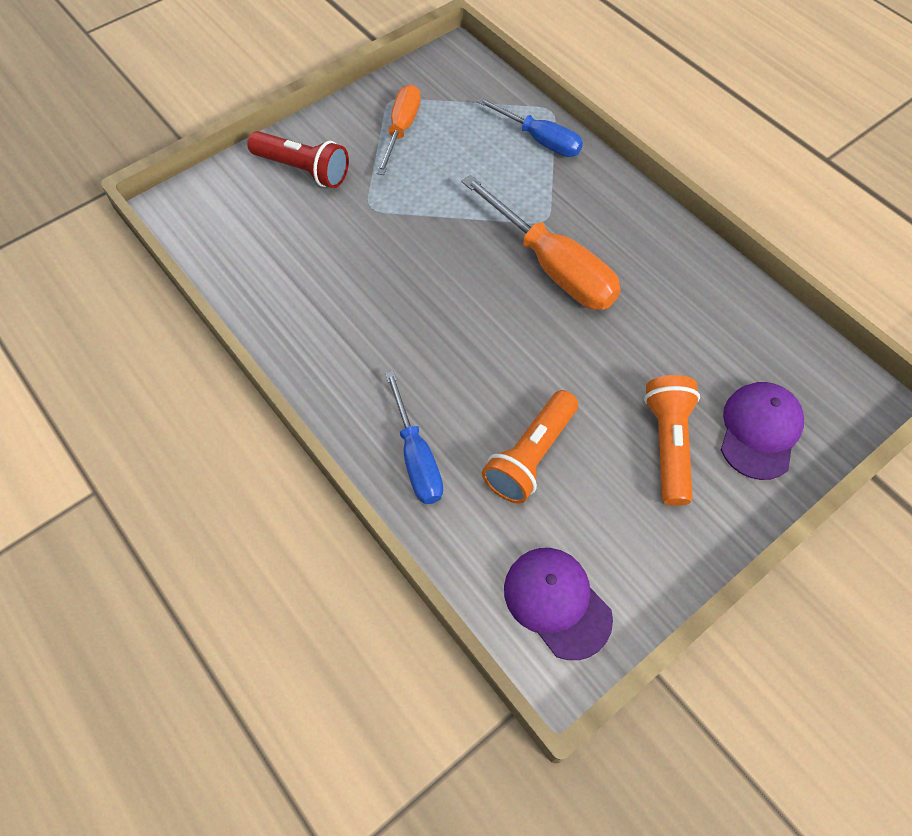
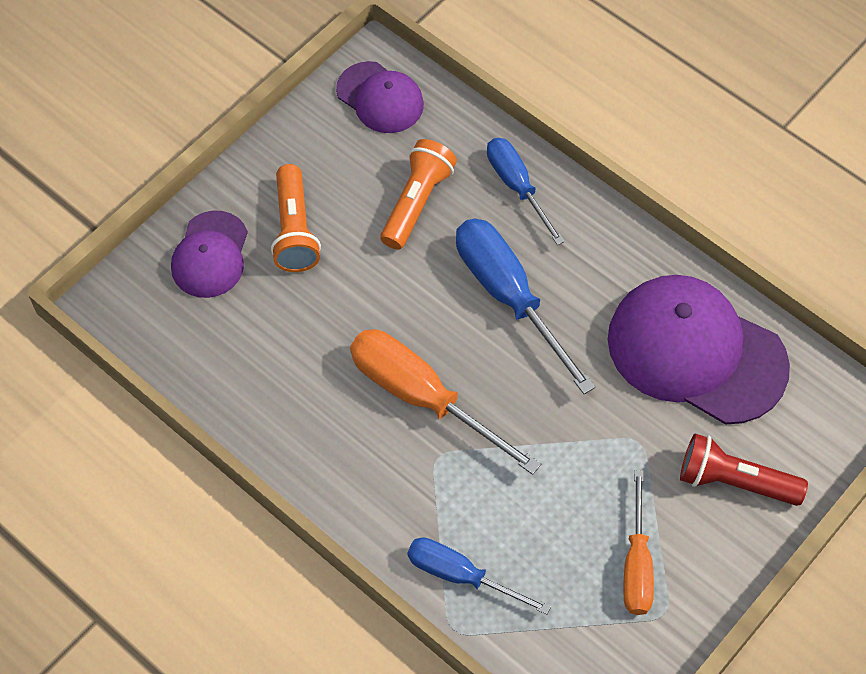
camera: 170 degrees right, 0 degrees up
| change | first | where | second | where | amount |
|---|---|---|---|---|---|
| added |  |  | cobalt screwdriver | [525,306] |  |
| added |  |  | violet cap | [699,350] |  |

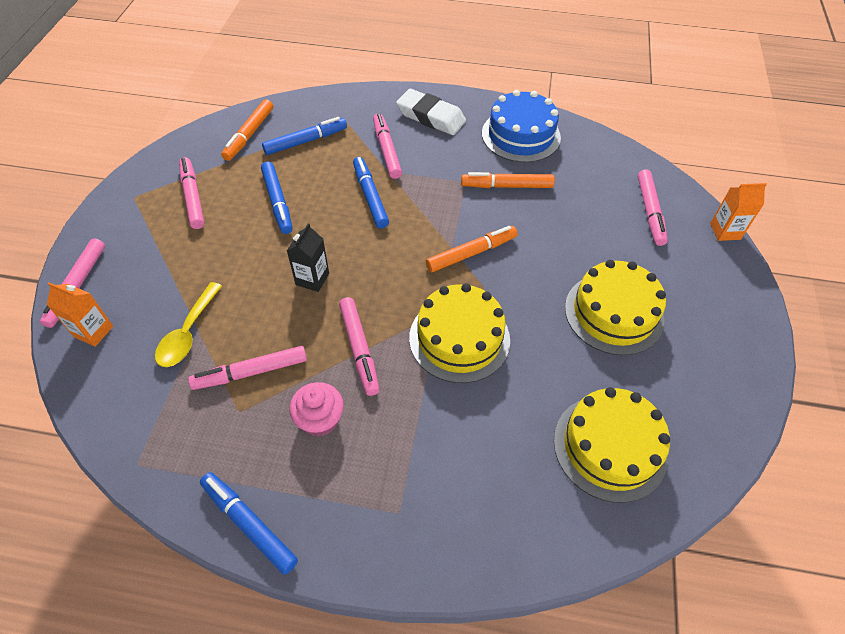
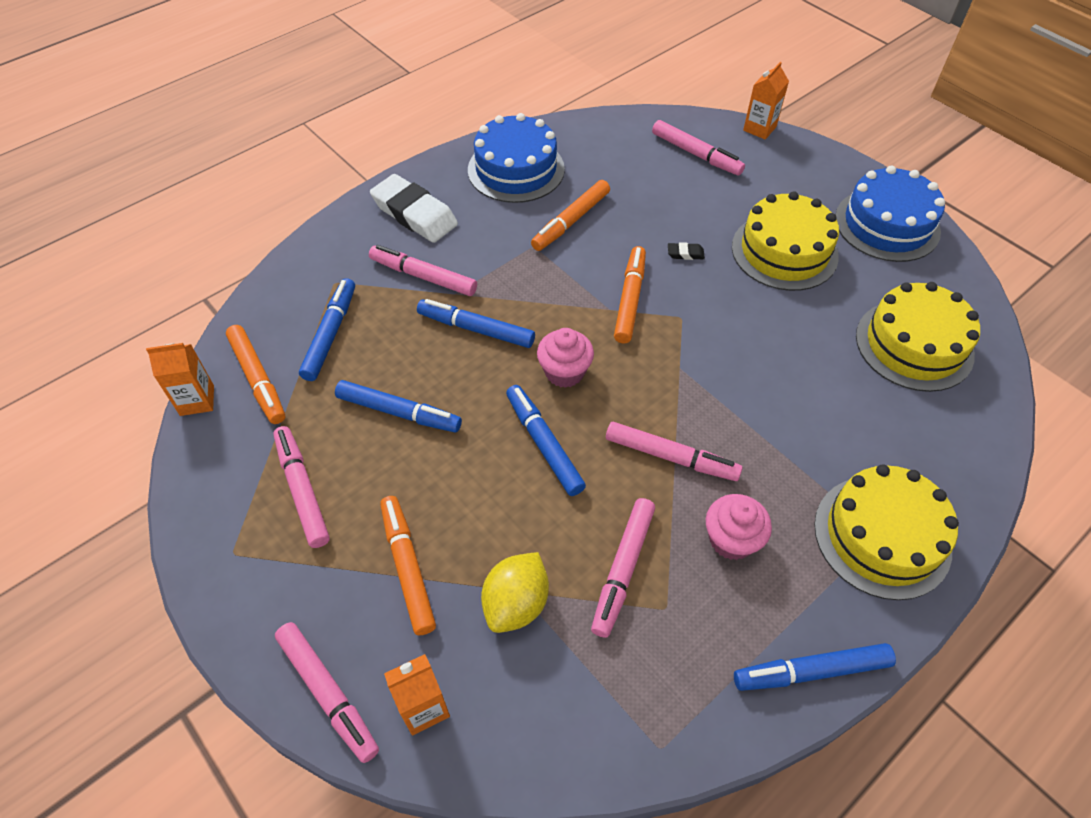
camera: 50 degrees left, 0 degrees up
| change | first | where | second | where | amount |
|---|---|---|---|---|---|
| replaced | bright yellow teaspoon | [188,324] | bright yellow lemon | [515,592] |  |
| turned | rosy marker | [191,193] |  | [301,487] | 45 degrees clockwise |
| replaced | ebony carton | [308,257] | cobalt marker | [546,440] |  |
| turned | white eraser | [431,112] |  | [414,208] | 60 degrees clockwise |
| moved | bright yellow cake | [459,333] |  | [886,532] |  |
| added |  |  | orange-coloured carton | [180,379] |  |
| added |  |  | orange-coloured marker | [408,565] |  |
| added |  |  | rosy muffin | [565,358] |  |
| added |  |  | ebony eraser | [686,251] |  |
| added |  |  | cobalt cake | [890,213] |  |

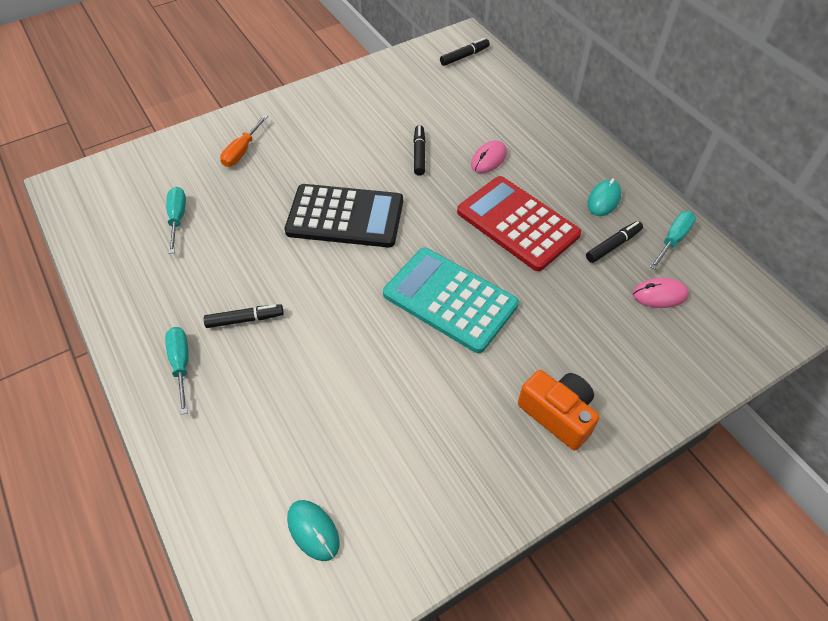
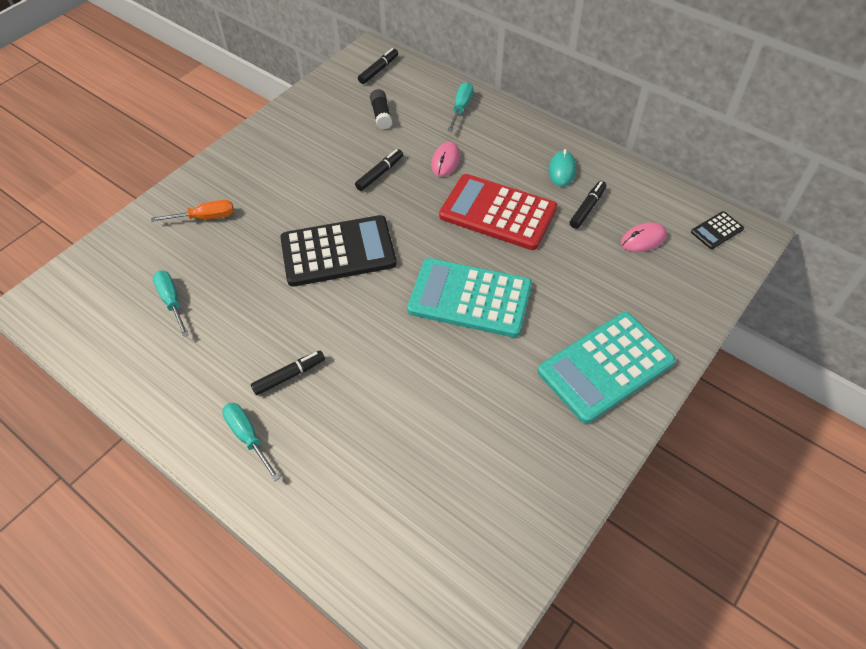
camera: 20 degrees left, 0 degrees up
| change | first | where | second | where | amount |
|---|---|---|---|---|---|
| turned | orange-coloured screwdriver | [244,141] |  | [192,211] | 105 degrees counterclockwise |
| removed | turquoise computer mouse | [313,530] |  |  |  |
| turned | ebony marker | [419,150] |  | [379,170] | 60 degrees clockwise |
| replaced | orange-coloured photo camera | [559,410] | turquoise adding machine | [607,368] |  |
| moved | turquoise screwdriver | [673,240] |  | [460,107] |  |
| added |  |  | ebony glue | [381,109] |  |
| added |  |  | ebony adding machine | [717,230] |  |

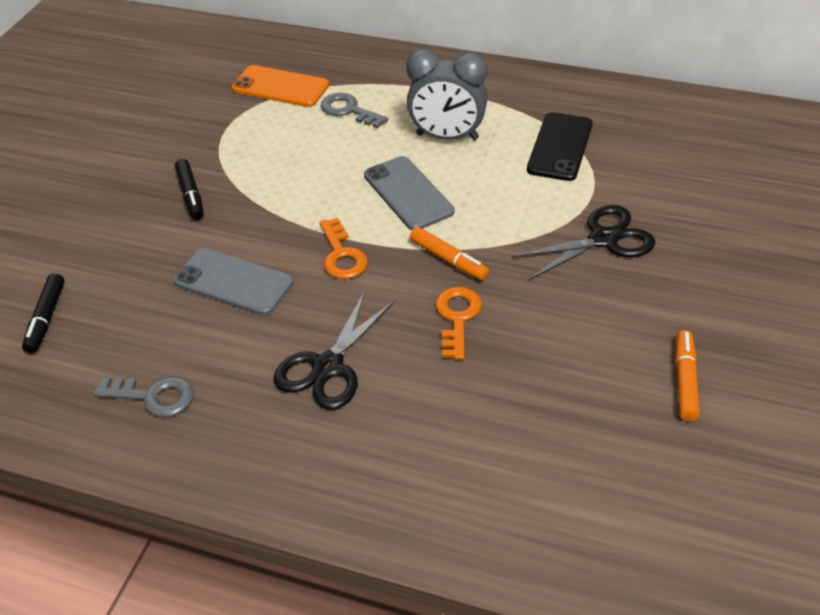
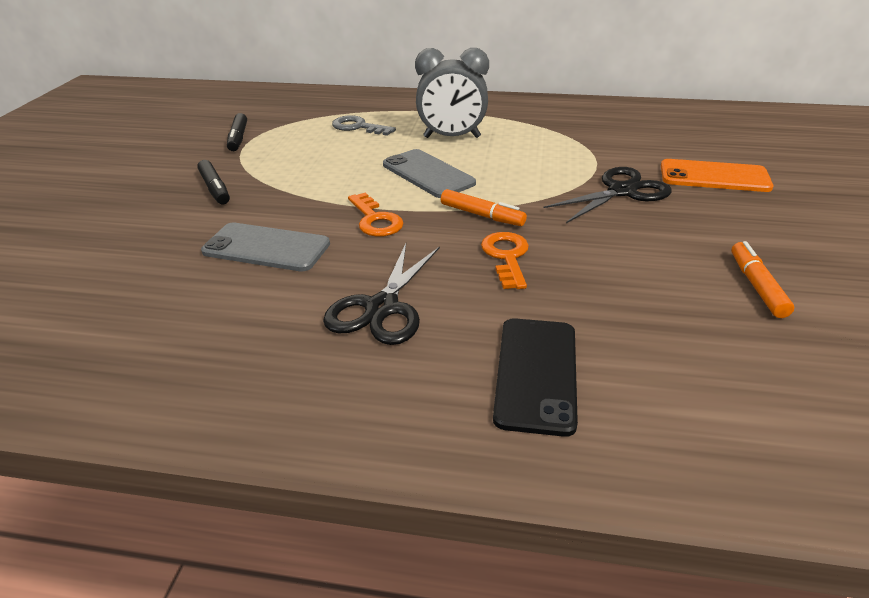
camera: 10 degrees left, 10 degrees down
| change | first | where | second | where | amount |
|---|---|---|---|---|---|
| moved | ebony marker | [43,313] |  | [237,132] |  |
| removed | ash-grey latchkey | [144,397] |  |  |  |
| moved | orange-coloured mobile phone | [280,86] |  | [717,175] |  |
| moved | ebony mobile phone | [560,146] |  | [535,377] |  |

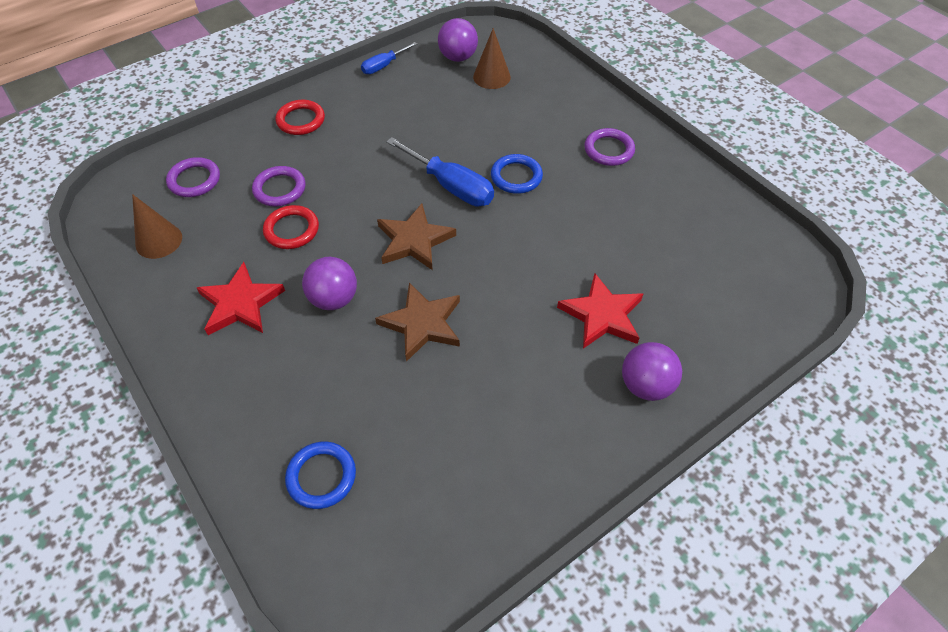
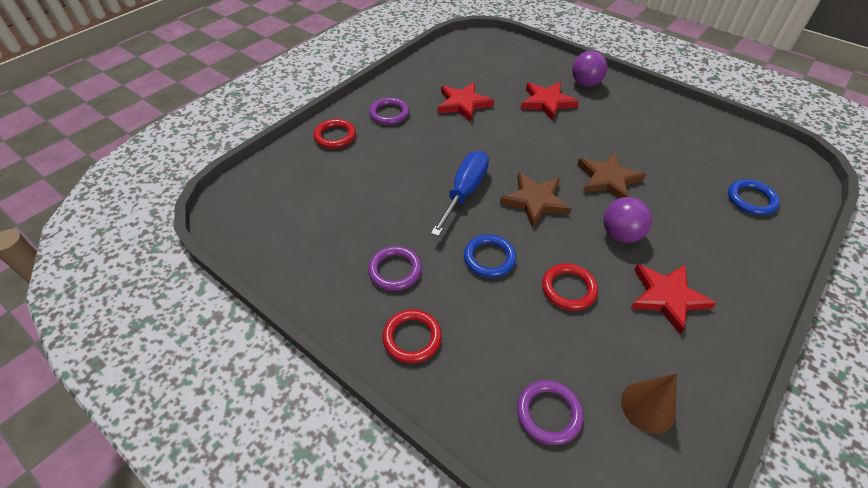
camera: 105 degrees left, 5 degrees down
| change | first | where | second | where | amount |
|---|---|---|---|---|---|
| moved | violet torus | [278,186] |  | [395,268] |  |
| removed | cobalt screwdriver | [389,58] |  |  |  |
| removed | violet play ball | [458,40] |  |  |  |
| removed | brown cone shape | [492,58] |  |  |  |
| moved | cobalt torus | [517,174] |  | [490,256] |  |
| added |  |  | scarlet torus | [334,134] |  |
| added |  |  | scarlet star | [466,102] |  |

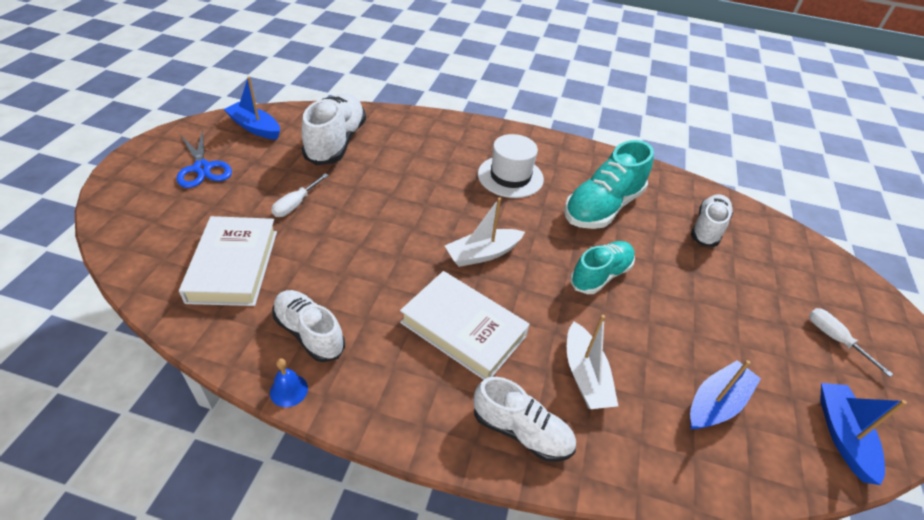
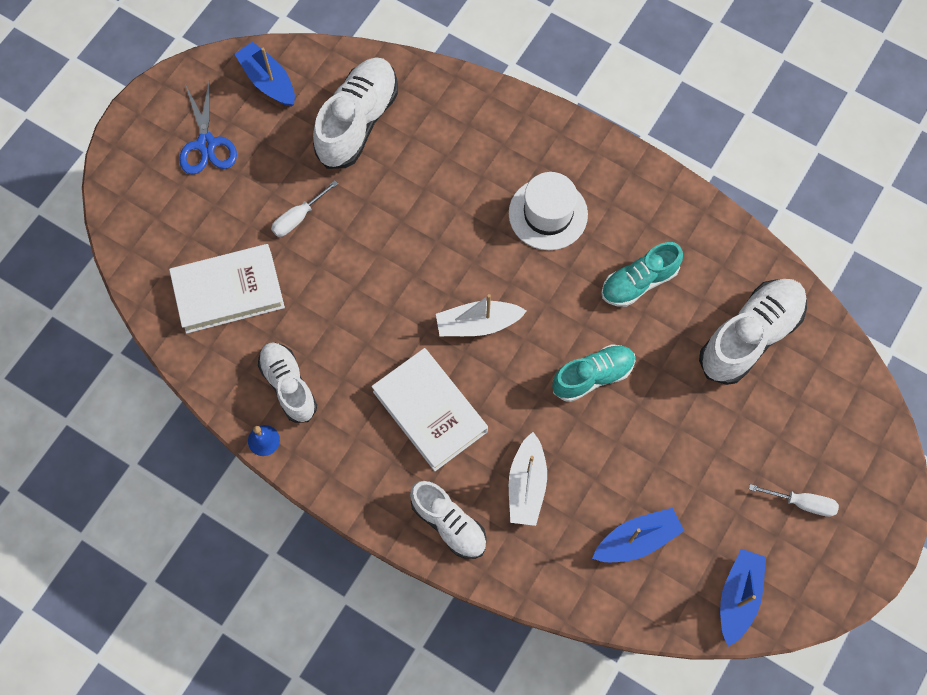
camera: 20 degrees right, 25 degrees up
| change | first | where | second | where | amount |
|---|---|---|---|---|---|
| turned | white hardback | [228,261] |  | [227,289] | 60 degrees clockwise |
| resized | turquoise lace-up shoe | [609,184] |  | [642,274] | x0.66 |
| resized | white lace-up shoe | [712,220] |  | [753,332] | x1.53 |
| turned | white screwdriver | [851,342] |  | [794,500] | 120 degrees clockwise |

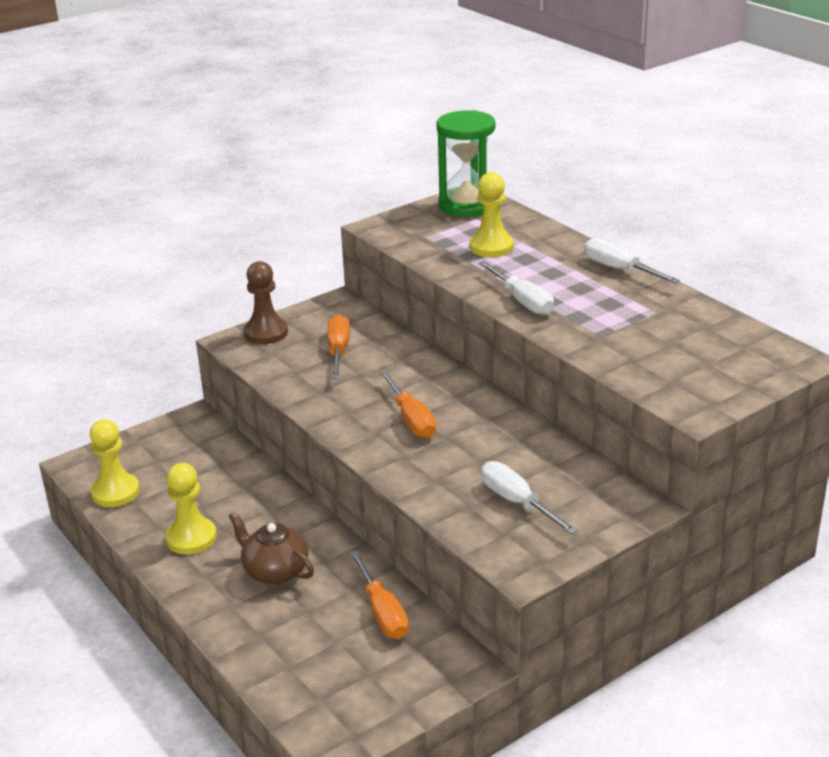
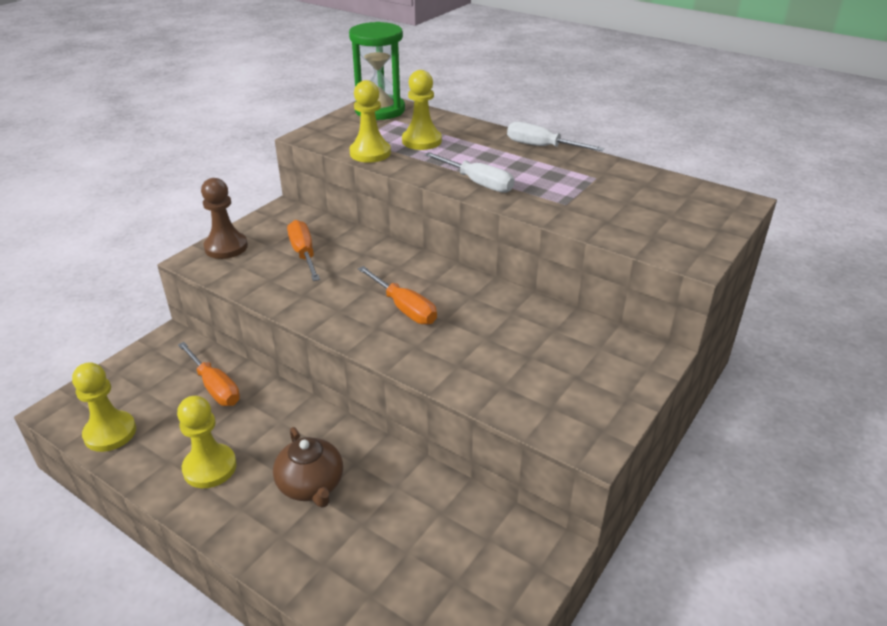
camera: 20 degrees left, 5 degrees up
| change | first | where | second | where | amount |
|---|---|---|---|---|---|
| turned | brown teapot | [271,548] |  | [308,467] | 135 degrees counterclockwise |
| moved | orange-coloured screwdriver | [379,595] |  | [209,374] |  |
| removed | white screwdriver | [529,497] |  |  |  |
| added |  |  | bright yellow game pawn | [370,121] |  |

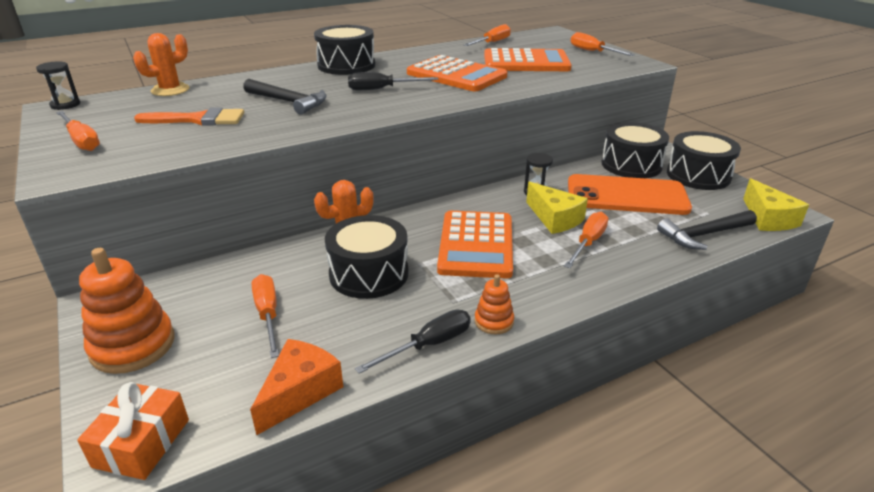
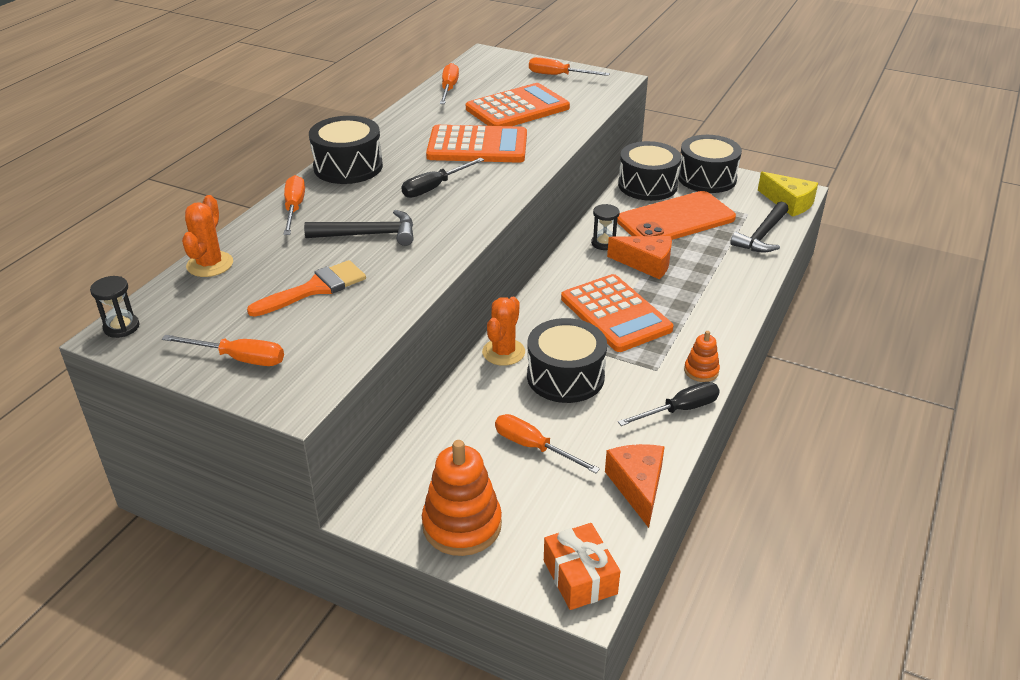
camera: 35 degrees left, 5 degrees up
| change | first | where | second | where | amount |
|---|---|---|---|---|---|
| turned | ebony screwdriver | [413,342] |  | [669,404] | 45 degrees clockwise |
| recoloured | bright yellow cheese | [557,208] | orange-coloured cheese | [639,257] |  |
| moved | orange-coloured screwdriver | [586,240] |  | [294,205] |  |

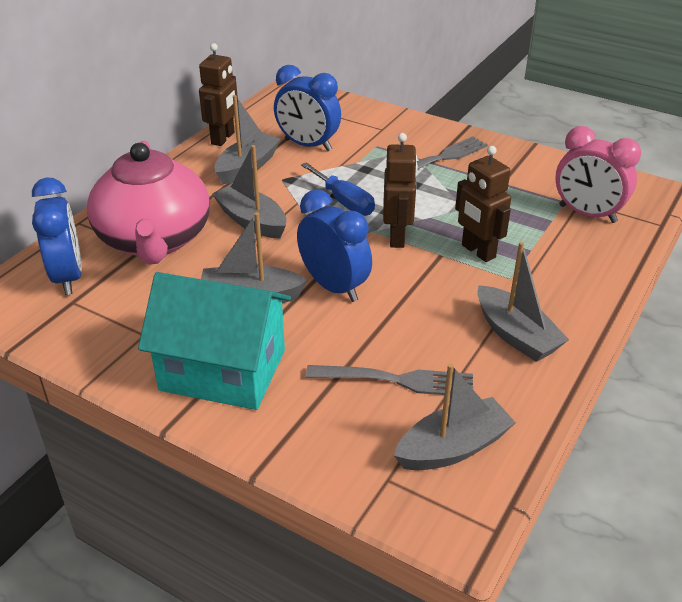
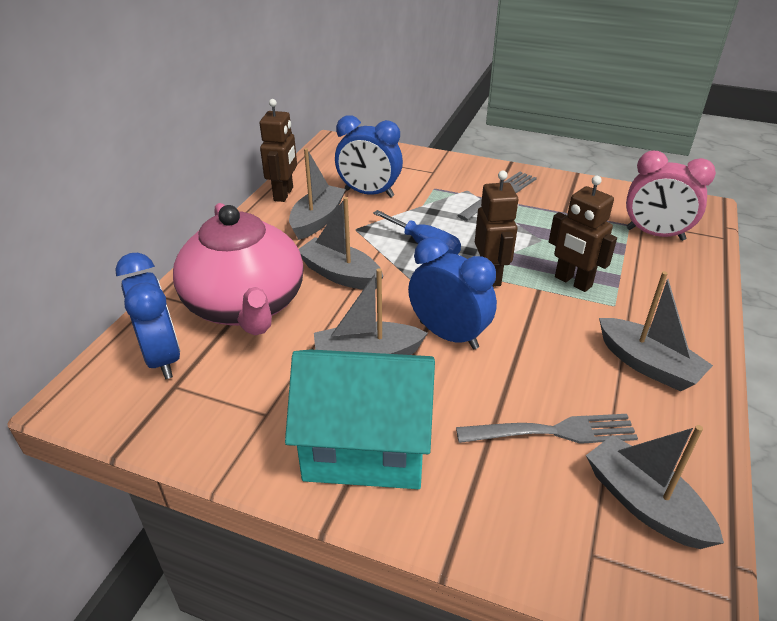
camera: 10 degrees left, 0 degrees up
| change | first | where | second | where | amount |
|---|---|---|---|---|---|
| turned | ash-grey boat | [455,416] |  | [655,487] | 90 degrees counterclockwise |

